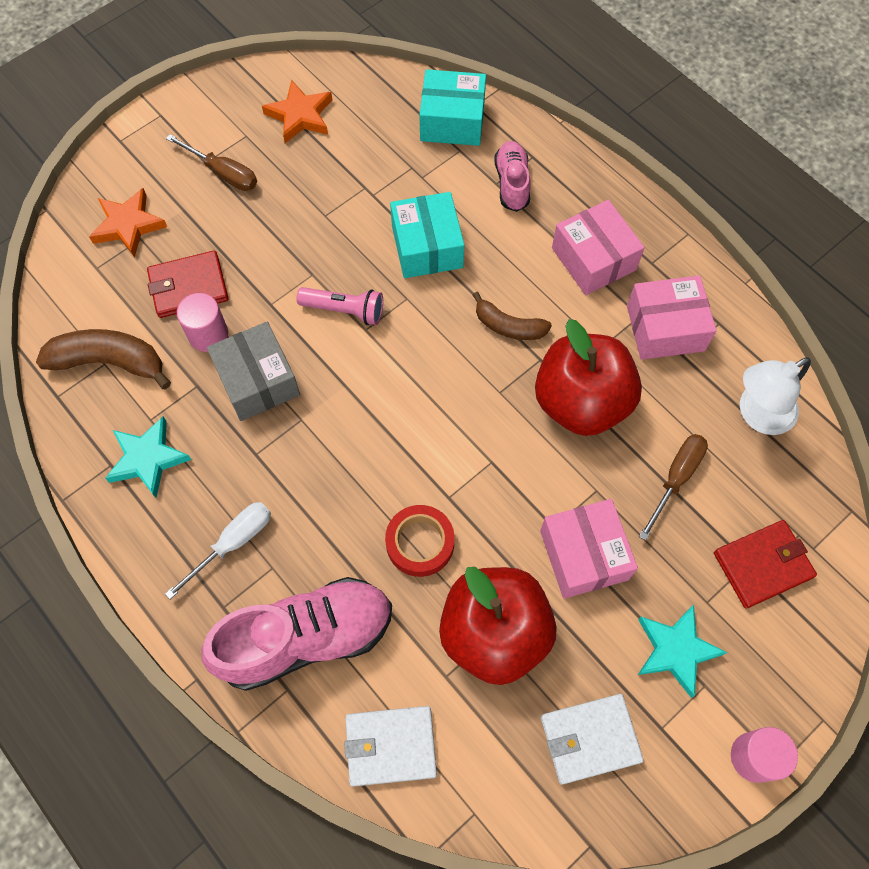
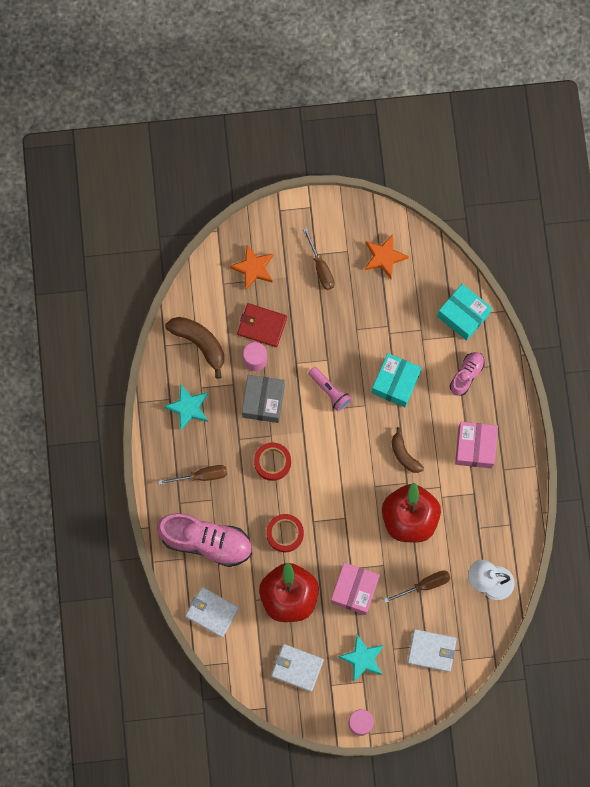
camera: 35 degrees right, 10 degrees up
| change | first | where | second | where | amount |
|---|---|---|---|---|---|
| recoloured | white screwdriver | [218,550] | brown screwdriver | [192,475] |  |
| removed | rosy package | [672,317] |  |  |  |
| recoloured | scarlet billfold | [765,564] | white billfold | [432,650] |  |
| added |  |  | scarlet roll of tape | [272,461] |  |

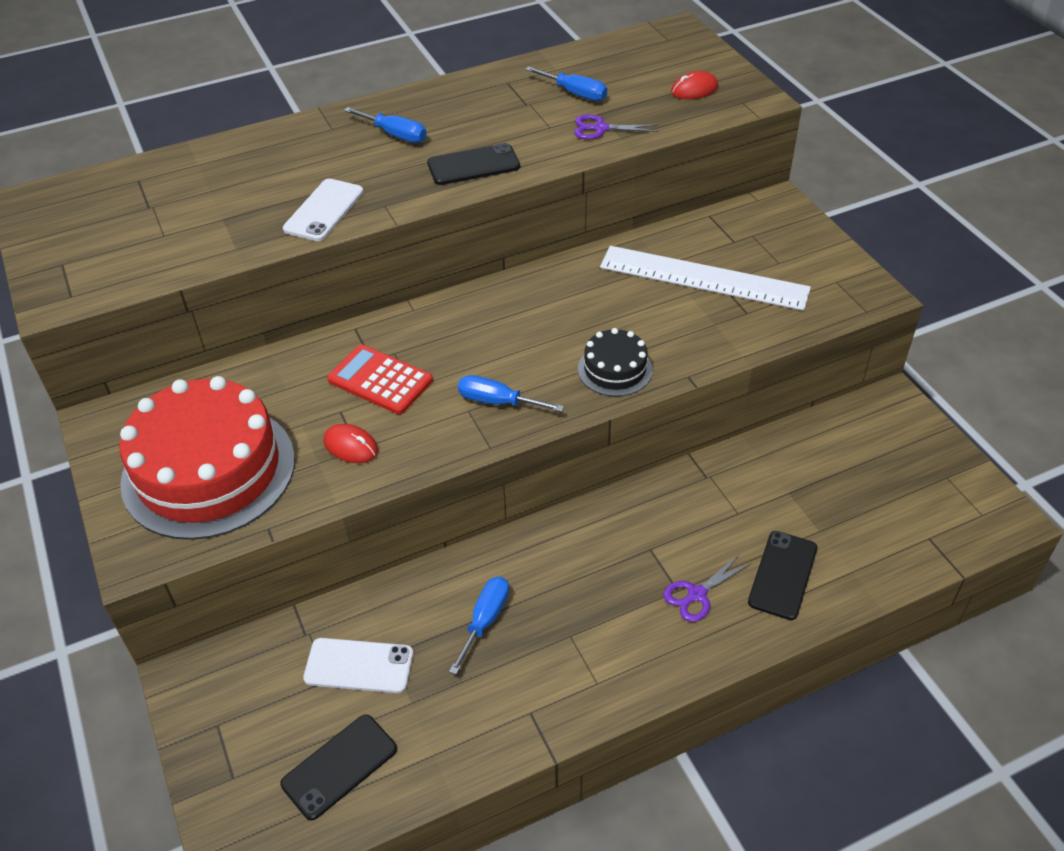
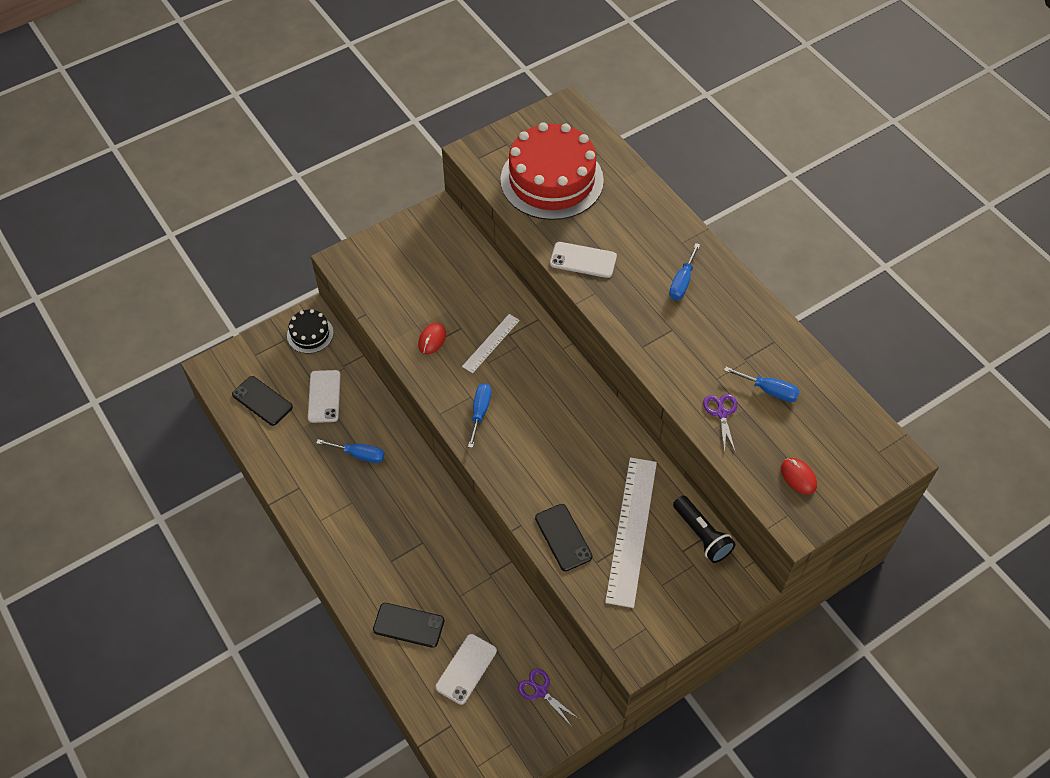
camera: 80 degrees right, 10 degrees up
| change | first | where | second | where | amount |
|---|---|---|---|---|---|
| moved | scarlet cake | [207,458] |  | [552,171] |  |
| replaced | scarlet adding machine | [380,379] | white measuring stick | [491,343] |  |
| moved | ebony mobile phone | [473,164] |  | [564,537] |  |
| turned | cobalt screwdriver | [566,83] |  | [762,384] | 90 degrees counterclockwise |
| moved | ebony cake | [615,362] |  | [310,331] |  |
| moved | violet scissors | [707,588] |  | [548,698] |  |
| added |  |  | white mobile phone | [466,669] |  |
| added |  |  | ebony pocket torch | [704,529] |  |

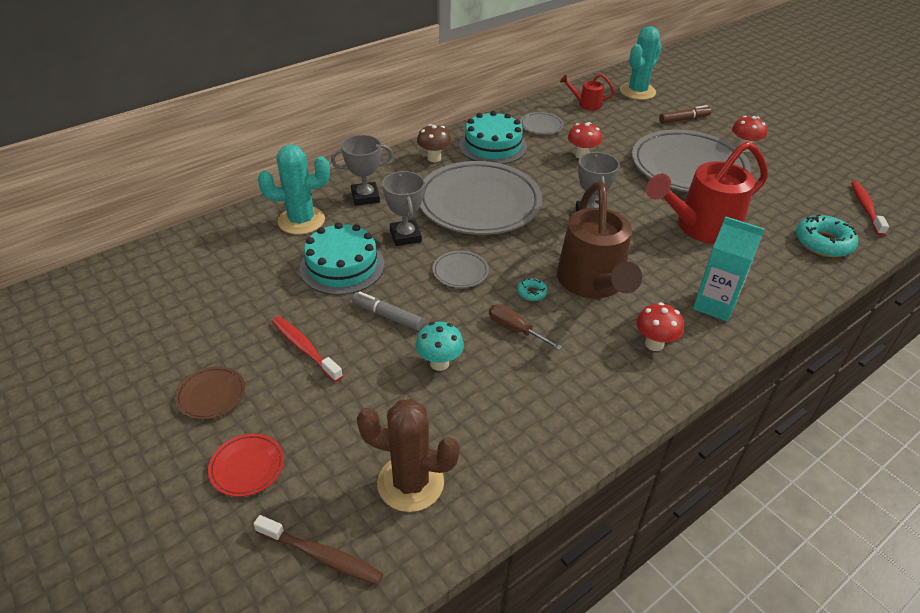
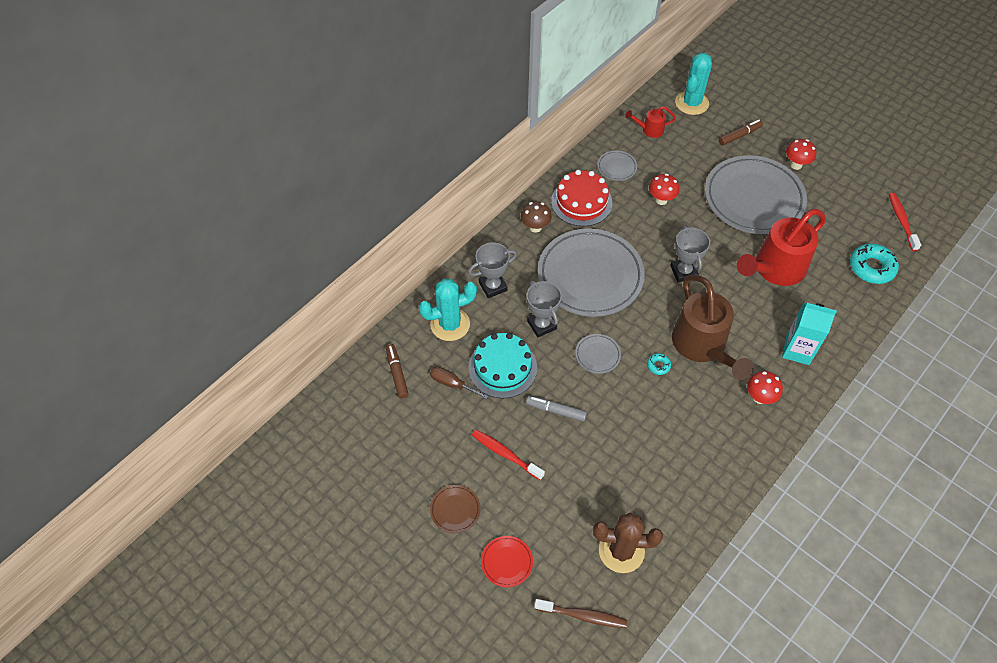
camera: 10 degrees left, 15 degrees up
| change | first | where | second | where | amount |
|---|---|---|---|---|---|
| removed | turquoise toadstool | [439,346] |  |  |  |
| recoloured | turquoise cake | [493,137] | scarlet cake | [581,198] |  |
| moved | brown screwdriver | [525,327] |  | [459,383] |  |
| added |  |  | brown marker | [397,371] |  |

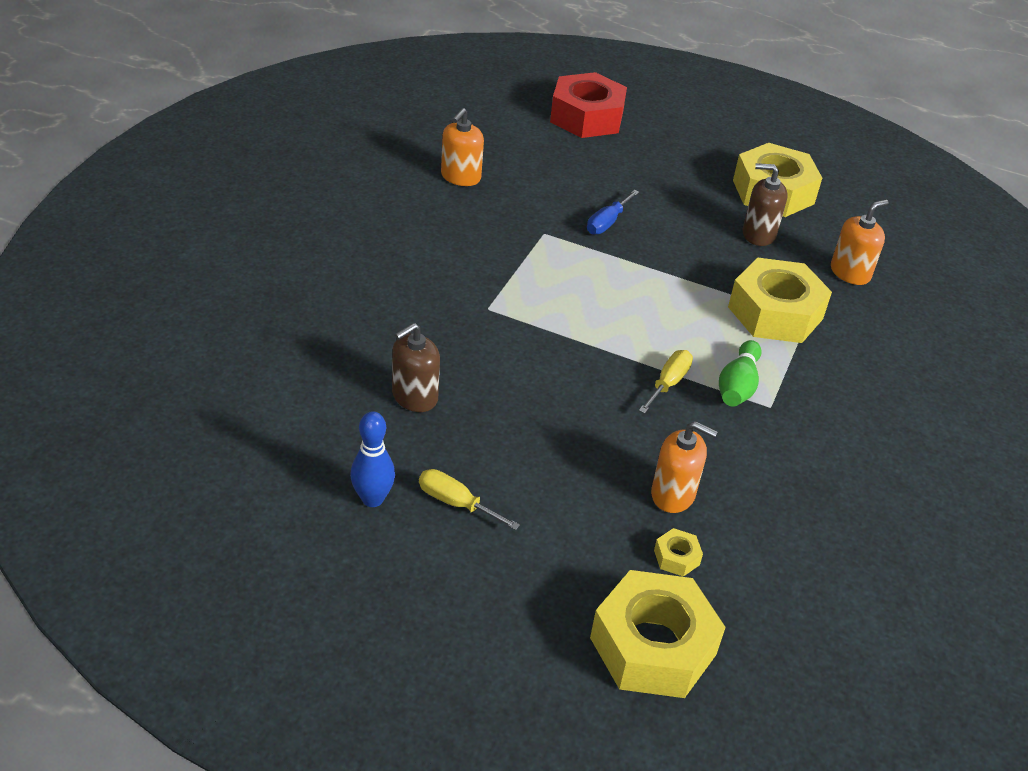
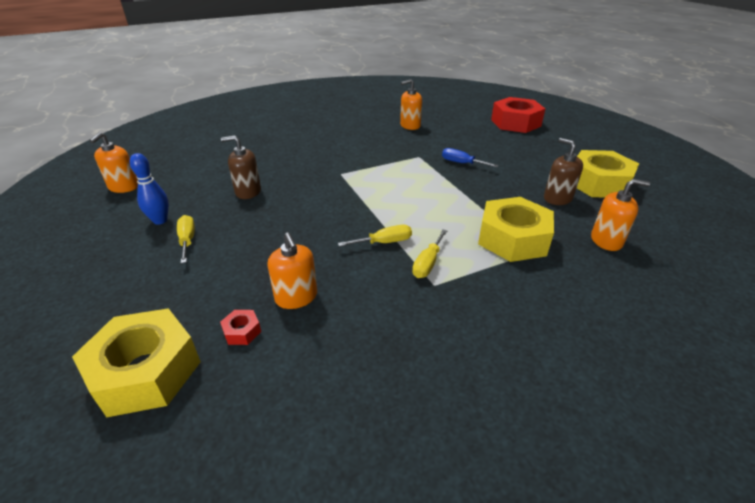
camera: 45 degrees right, 5 degrees down
| change | first | where | second | where | amount |
|---|---|---|---|---|---|
| turned | cobalt screwdriver | [613,212] |  | [470,157] | 45 degrees clockwise |
| recoloured | bright yellow hexagon nut | [678,552] | scarlet hexagon nut | [240,327] |  |
| replaced | emerald skittle | [740,373] | bright yellow screwdriver | [429,254] |  |
| added |  |  | orange-coloured soap dispenser | [114,162] |  |

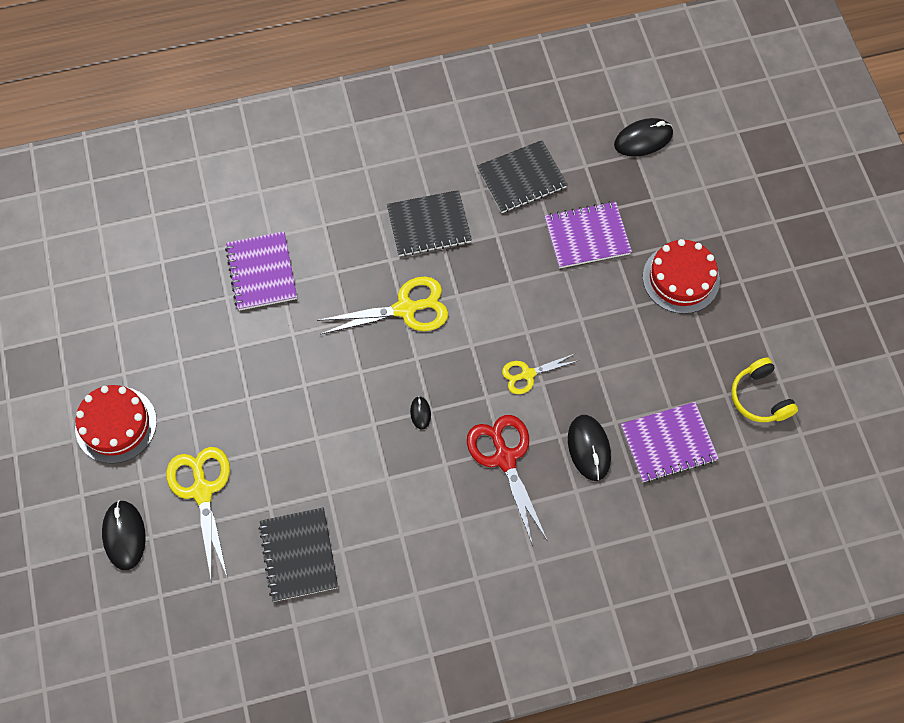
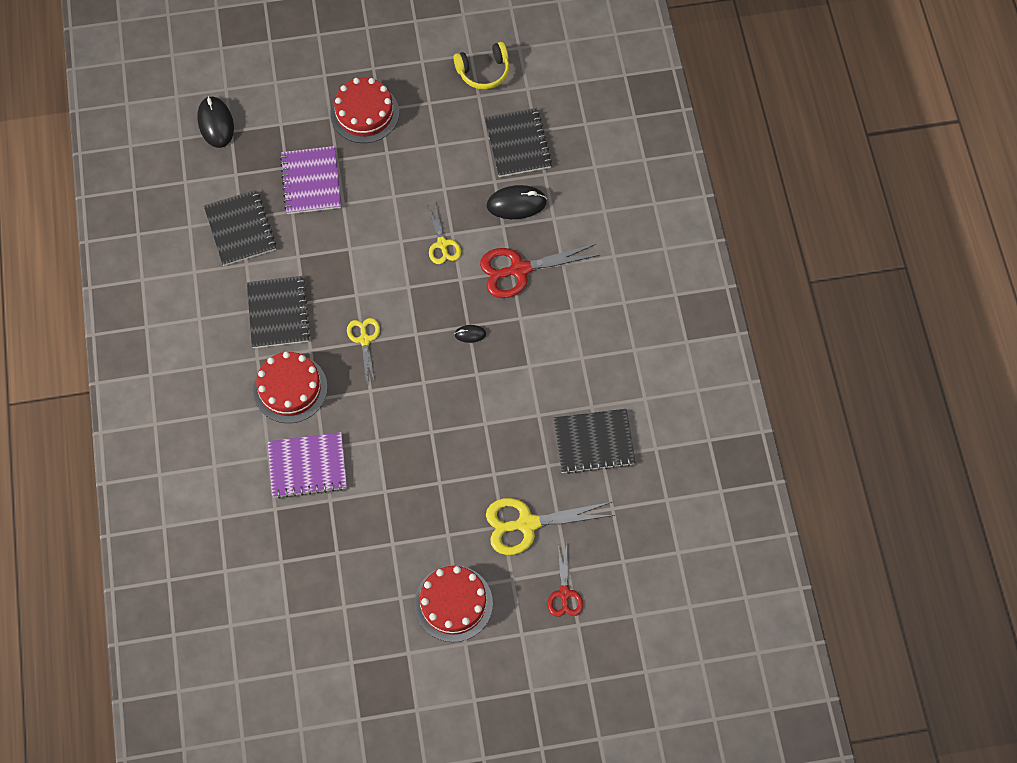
camera: 85 degrees left, 0 degrees up
| change | first | where | second | where | amount |
|---|---|---|---|---|---|
| replaced | ebony computer mouse | [124,535] | scarlet scissors | [565,580] |  |
| resized | bright yellow scissors | [382,306] |  | [363,351] | x0.59 |
| recoloured | violet exercise book | [670,442] | ebony exercise book | [518,142] |  |
| added |  |  | scarlet cake | [290,387] |  |

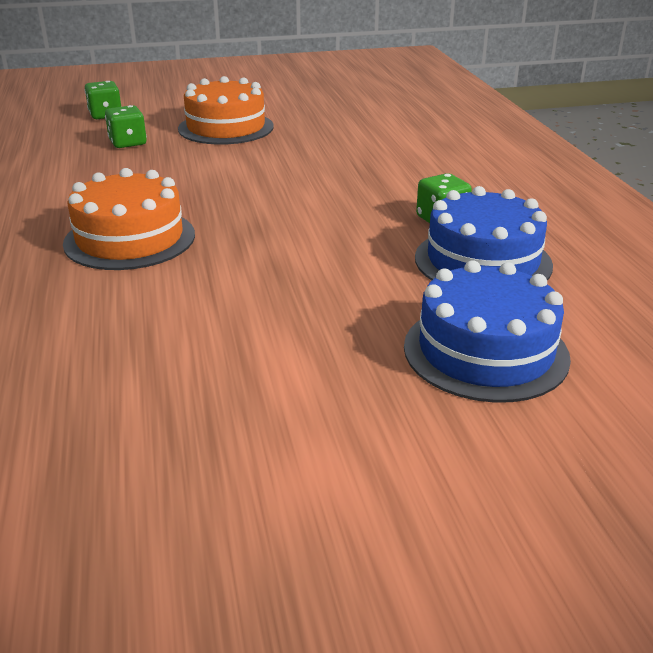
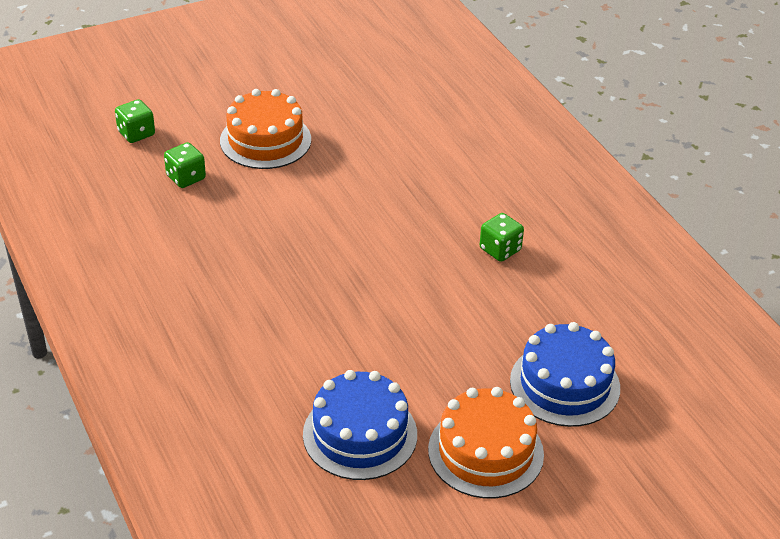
camera: 15 degrees left, 10 degrees up
| change | first | where | second | where | amount |
|---|---|---|---|---|---|
| moved | orange-coloured cake | [129,219] |  | [486,442] |  |
| moved | cobalt cake | [484,233] |  | [360,425] |  |

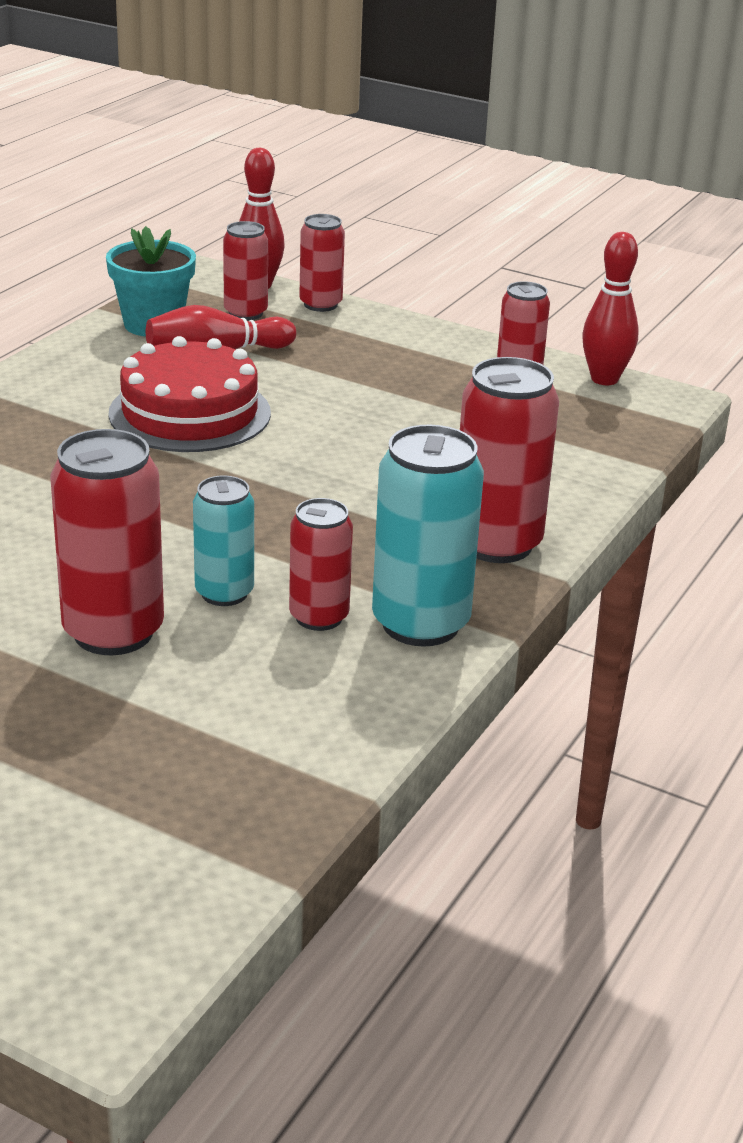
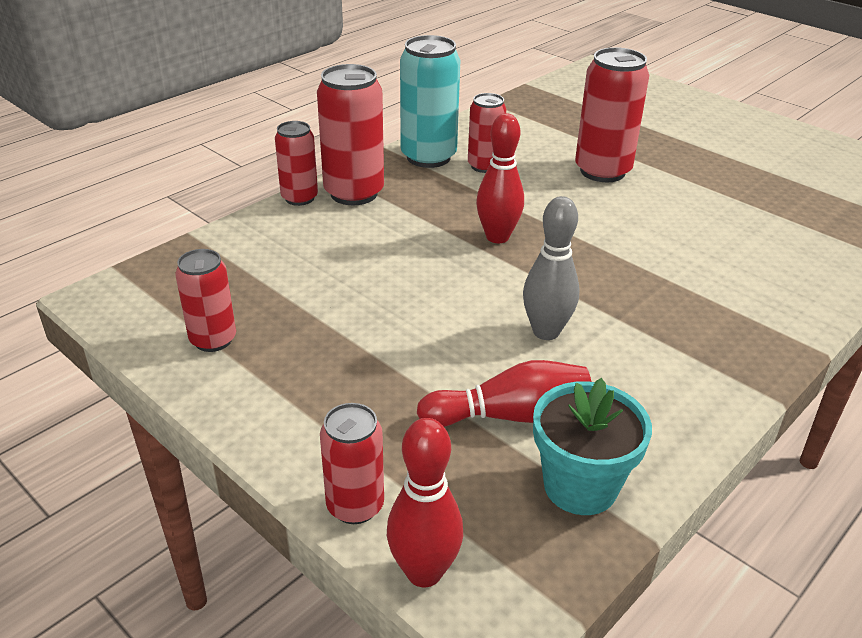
camera: 165 degrees left, 5 degrees up
| change | first | where | second | where | amount |
|---|---|---|---|---|---|
| replaced | scarlet cake | [189,394] | ash-grey skittle | [551,268] |  |
| removed | turquoise can | [223,540] |  |  |  |
| moved | scarlet can | [245,270] |  | [296,163] |  |
| moved | scarlet skittle | [610,308] |  | [500,178] |  |

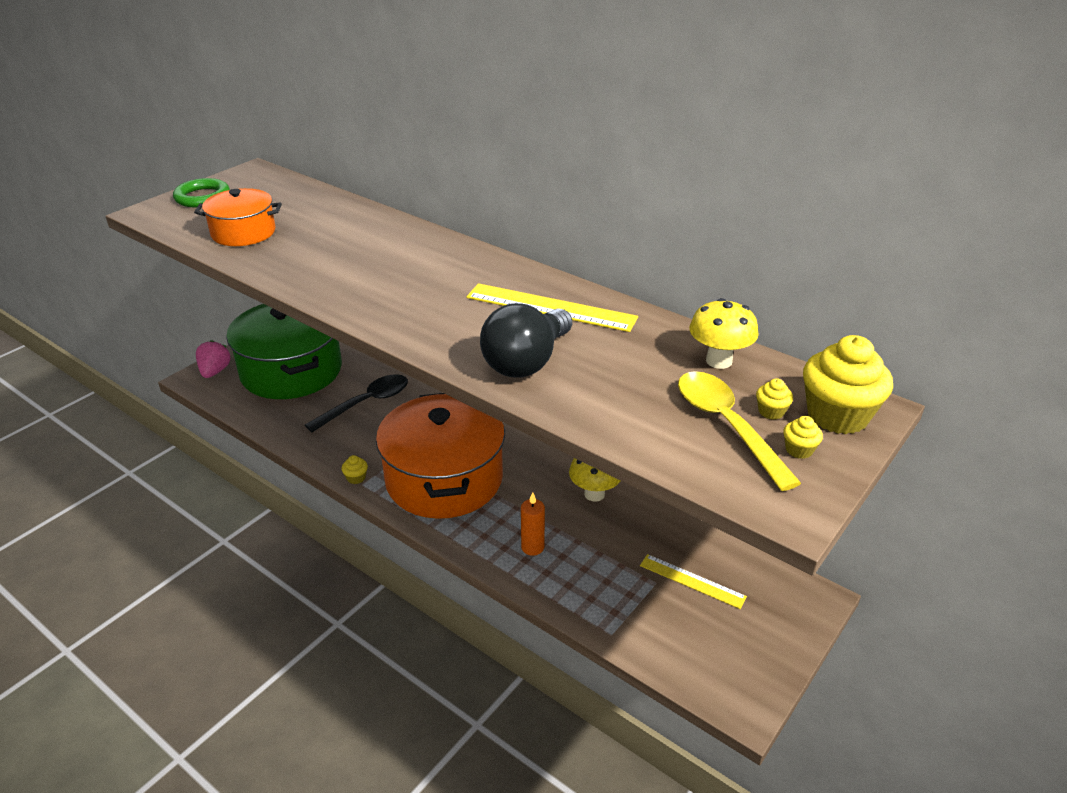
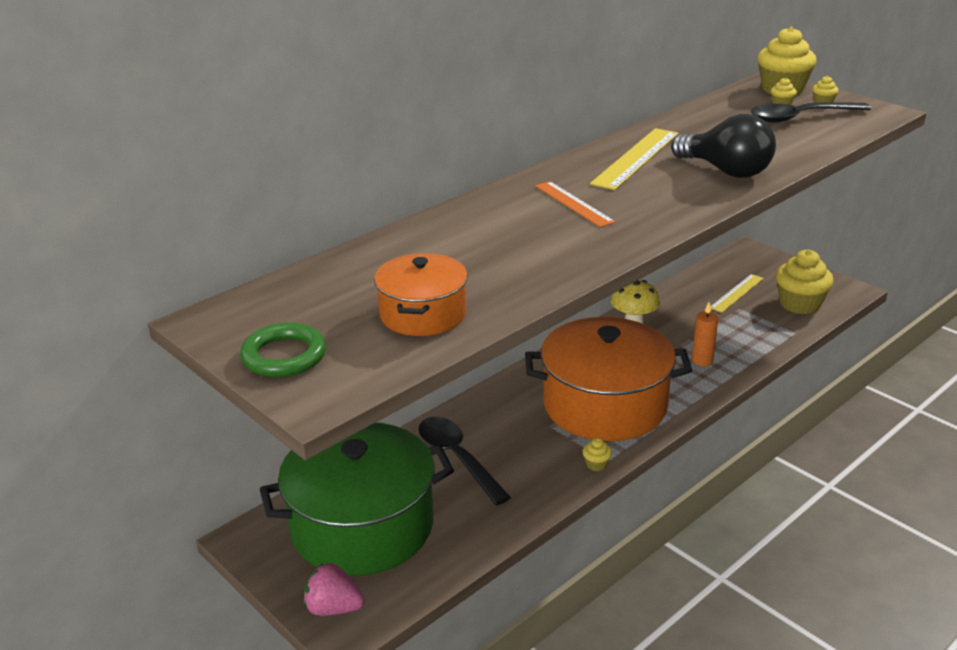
camera: 80 degrees left, 5 degrees down
| change | first | where | second | where | amount |
|---|---|---|---|---|---|
| recoloured | bright yellow teaspoon | [739,431] | ebony teaspoon | [811,112] |  |
| removed | bright yellow toadstool | [724,333] |  |  |  |
| added |  |  | orange-coloured measuring stick | [575,204] |  |
| added |  |  | bright yellow muffin | [805,281] |  |

